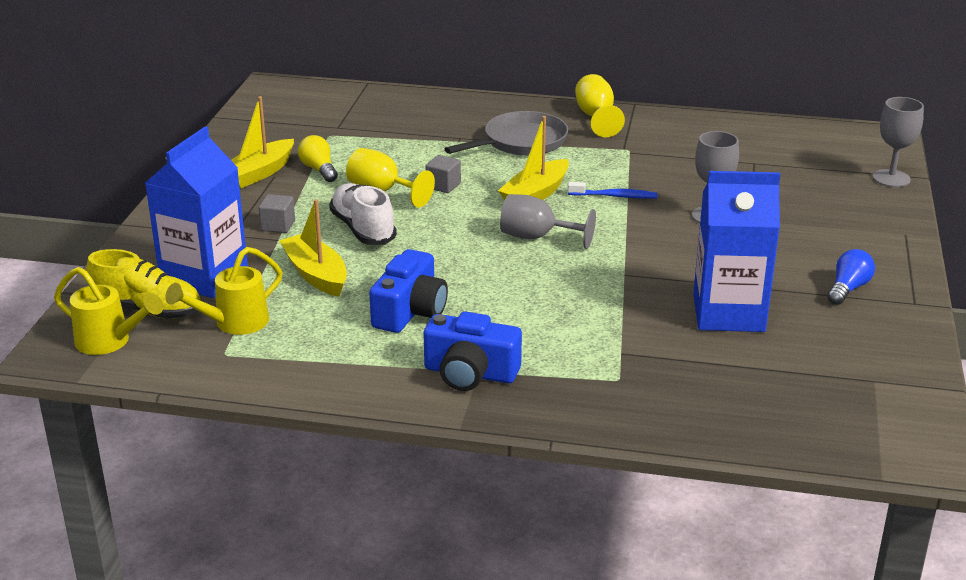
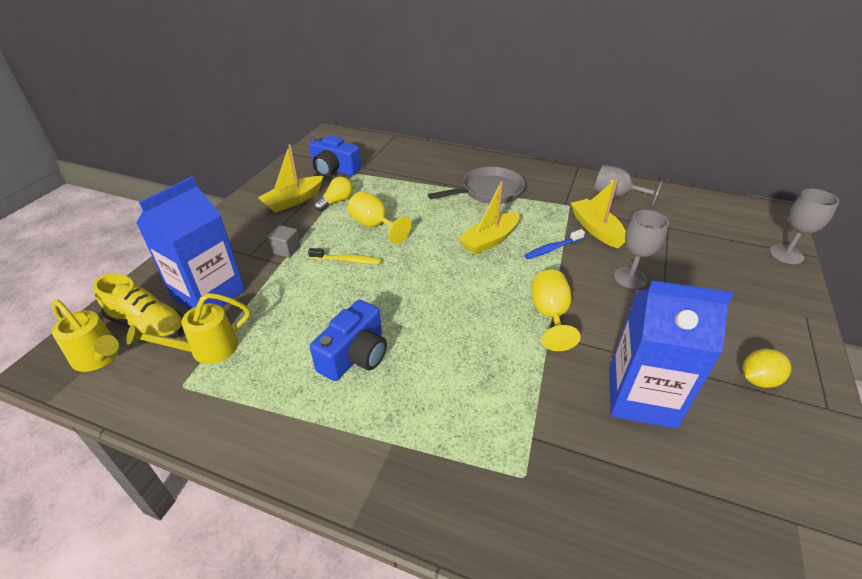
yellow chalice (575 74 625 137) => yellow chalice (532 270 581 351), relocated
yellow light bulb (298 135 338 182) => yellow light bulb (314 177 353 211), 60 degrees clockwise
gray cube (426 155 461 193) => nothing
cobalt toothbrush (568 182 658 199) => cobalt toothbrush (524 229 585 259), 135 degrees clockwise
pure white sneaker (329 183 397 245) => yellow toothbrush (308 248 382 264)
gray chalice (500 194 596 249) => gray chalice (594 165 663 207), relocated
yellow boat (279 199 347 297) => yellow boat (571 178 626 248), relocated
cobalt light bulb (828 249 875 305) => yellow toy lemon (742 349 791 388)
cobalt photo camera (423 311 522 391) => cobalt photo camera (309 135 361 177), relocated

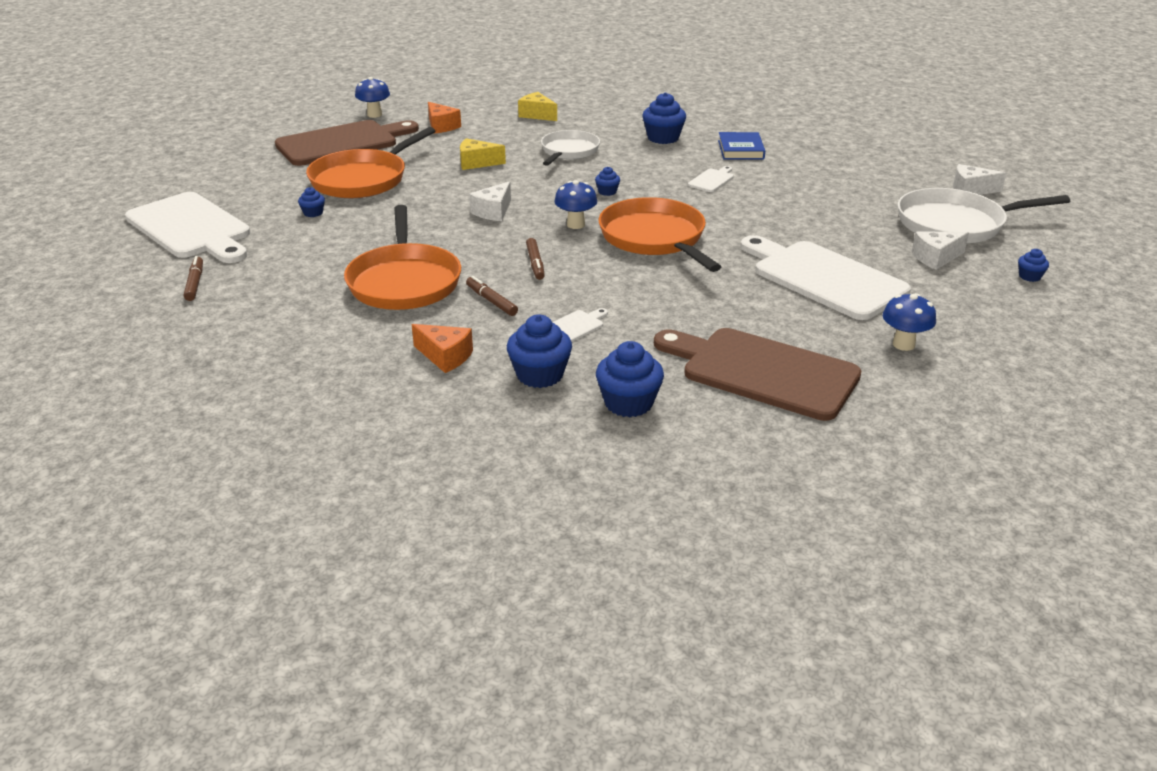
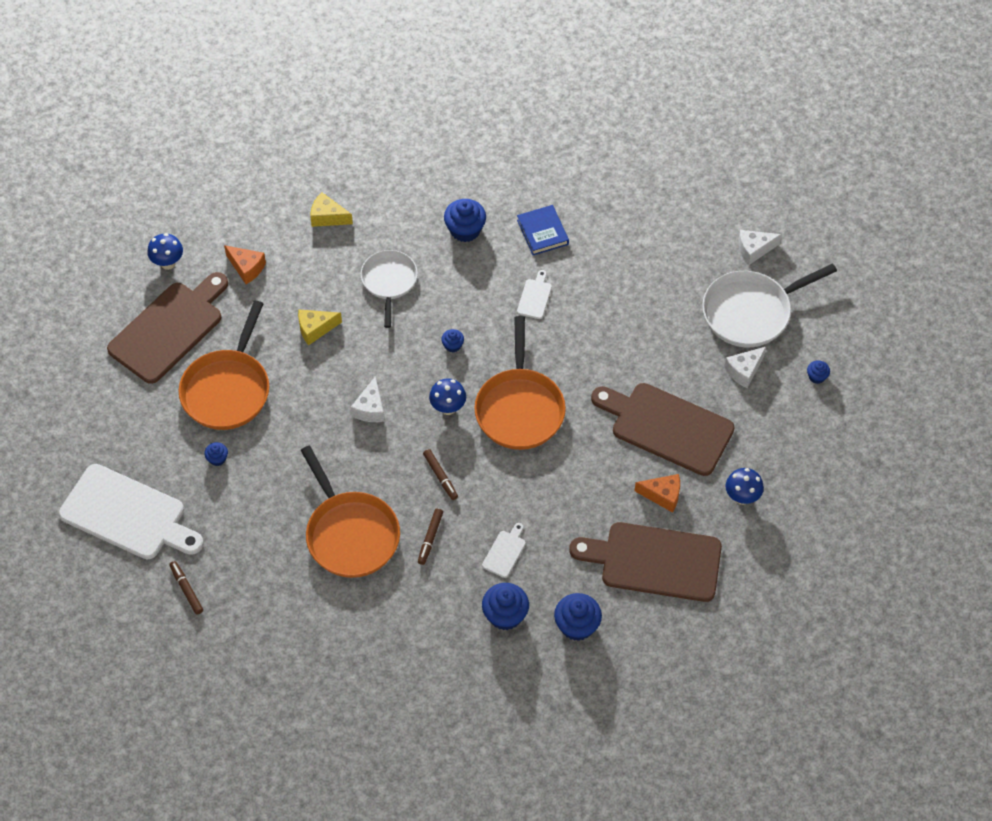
orange-coloured frying pan (599 197 721 272) => orange-coloured frying pan (474 316 566 450), 135 degrees counterclockwise
pure white chopping board (741 235 911 320) => dark brown chopping board (591 383 735 476)
dark brown marker pen (466 276 518 316) => dark brown marker pen (418 508 443 565), 105 degrees counterclockwise
orange-coloured cheese (412 324 473 373) => orange-coloured cheese (635 474 680 513), relocated

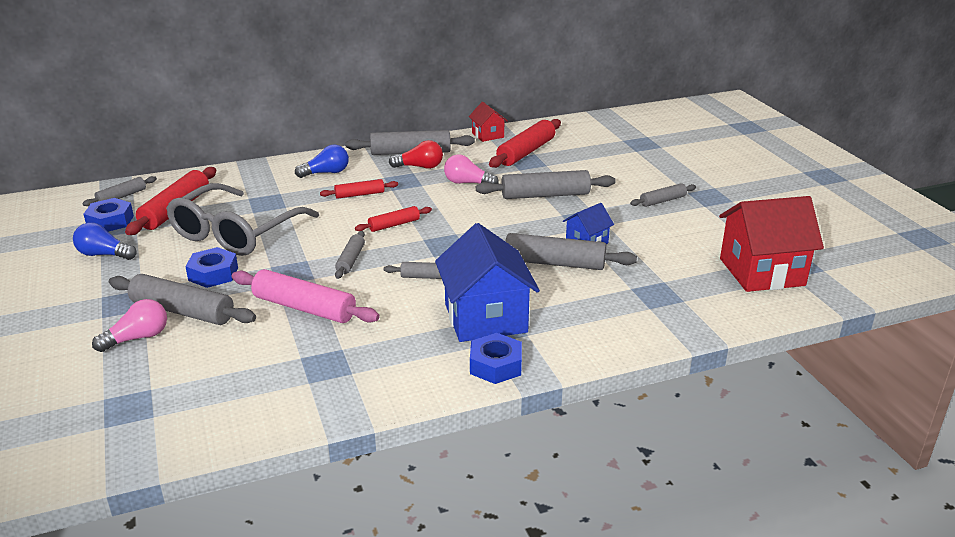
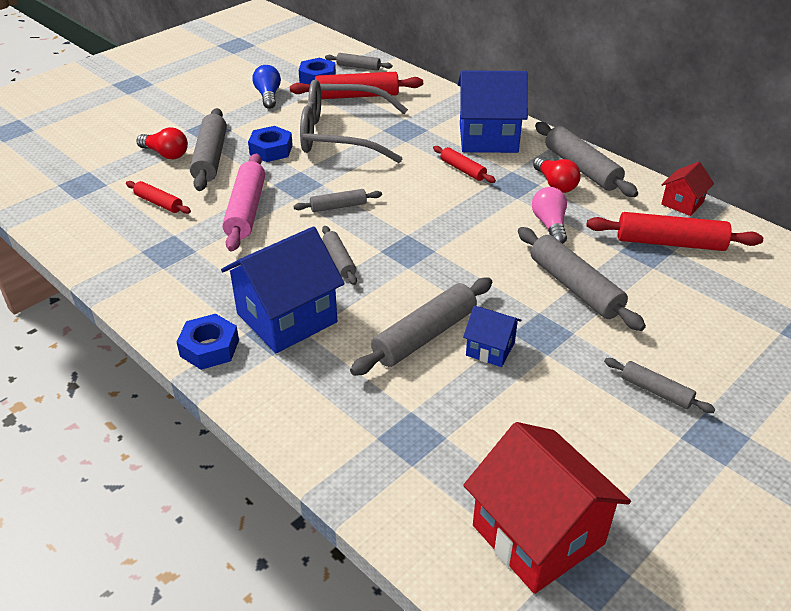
cobalt light bulb (295 145 349 178) => cobalt cottage (458 70 528 153)
red rolling pin (355 206 432 232) => red rolling pin (126 181 191 214), relocated
gray rolling pin (505 233 637 270) => gray rolling pin (350 278 492 376), 60 degrees clockwise
rose-pink light bulb (92 299 167 352) => red light bulb (136 127 188 159)

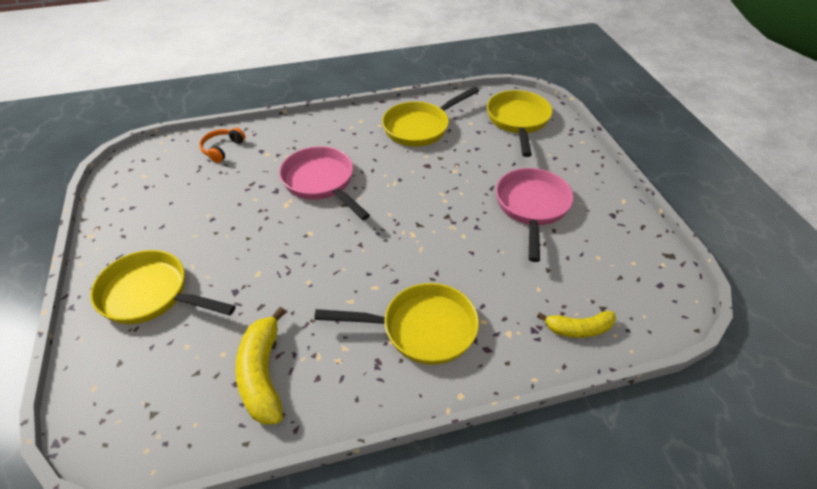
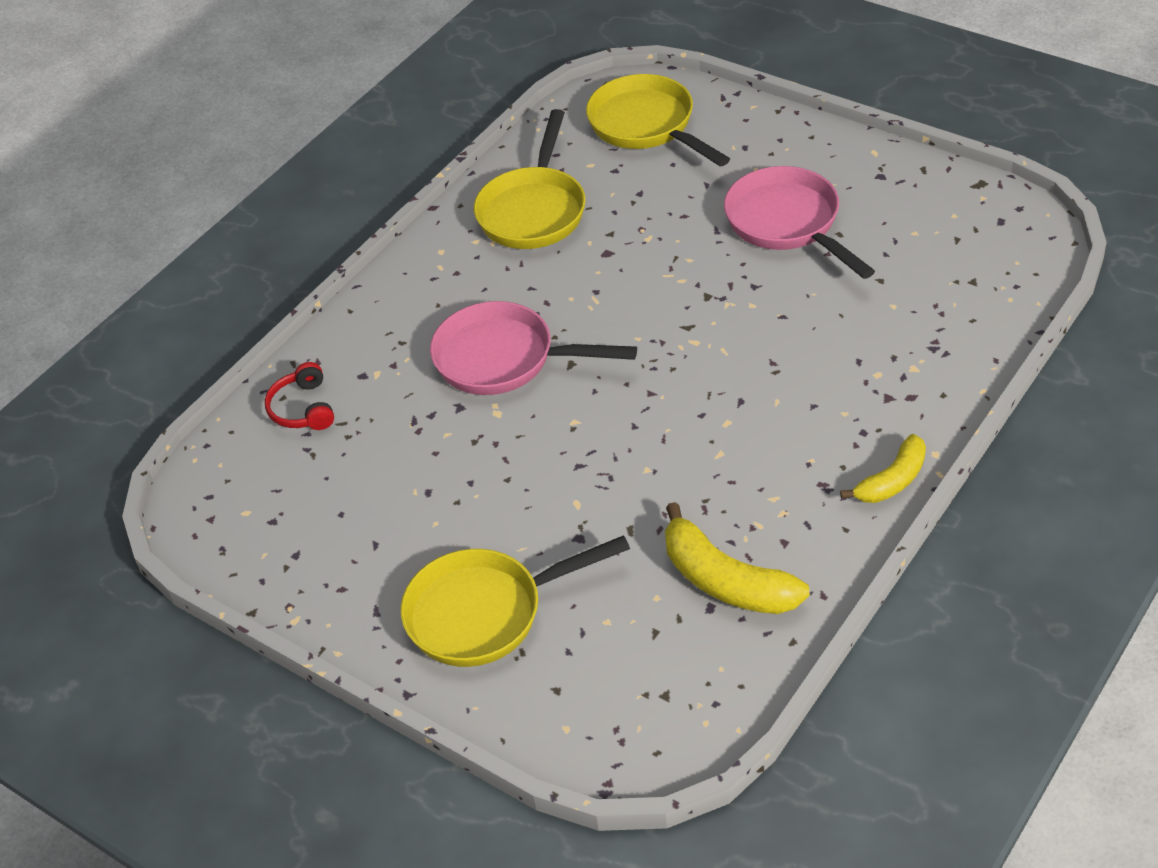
orange-coloured over-ear headphones (200 128 245 163) => red over-ear headphones (265 362 334 430)
yellow frying pan (314 283 479 365) => nothing
yellow toy banana (537 311 616 338) => yellow toy banana (840 434 926 503), relocated

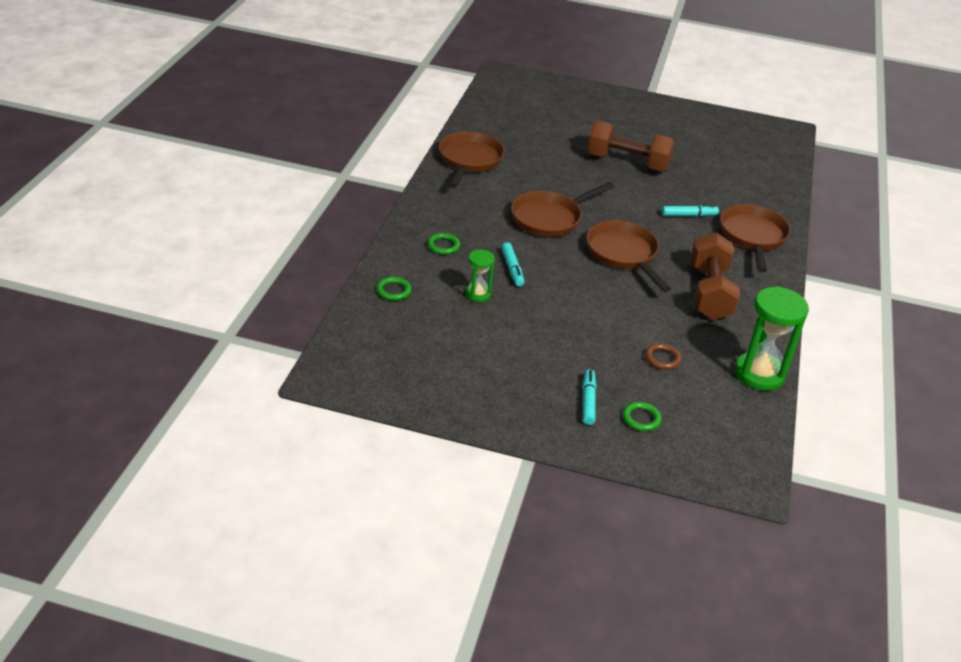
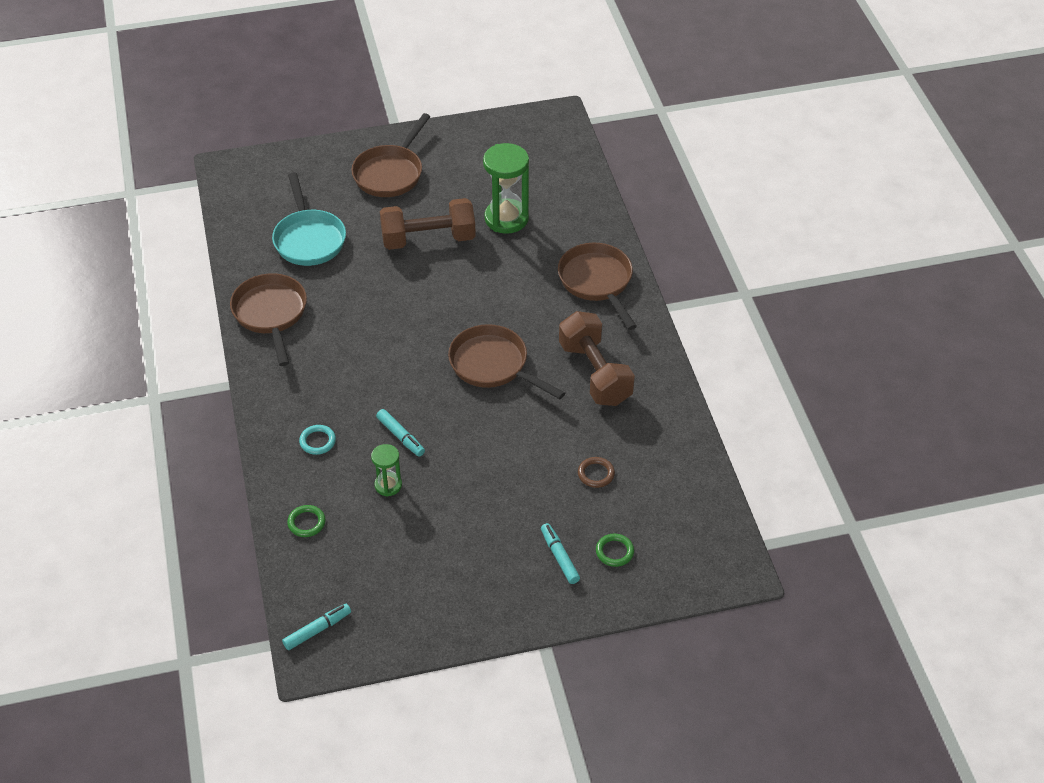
dark brown frying pan (511 182 615 237) => dark brown frying pan (351 113 430 197), relocated
teal marker pen (662 205 719 216) => teal marker pen (282 604 351 650), relocated
leaf-green hoop (427 233 460 255) => teal hoop (299 425 336 455)
leaf-green hourglass (735 286 809 391) => leaf-green hourglass (483 143 529 234), relocated
nothing => teal frying pan (272 172 346 266)

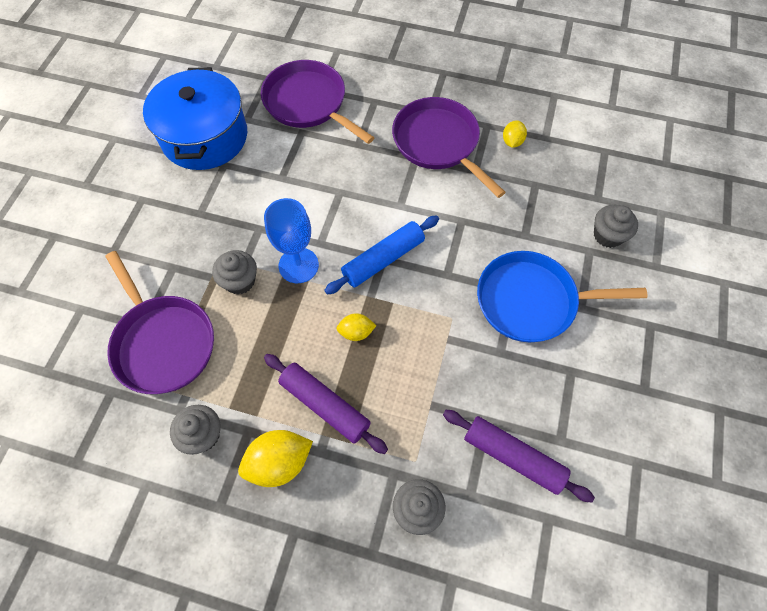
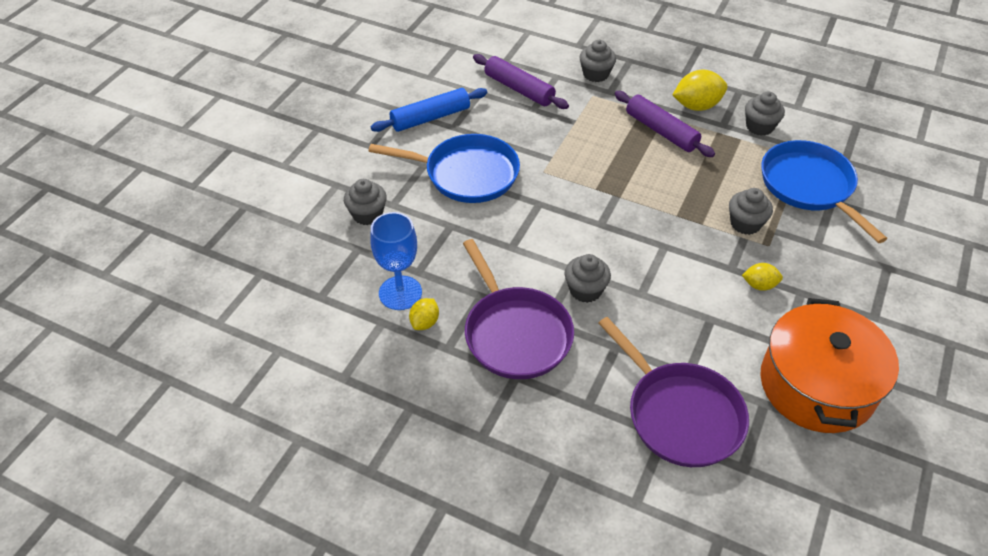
cobalt stockpot (143 67 247 170) => orange-coloured stockpot (760 298 899 433)
cobalt chalice (264 198 319 283) => cobalt chalice (370 212 422 310), relocated
cobalt rolling pin (324 215 439 295) => cobalt rolling pin (371 88 487 132), relocated
purple frying pan (105 251 214 394) => cobalt frying pan (761 140 887 243)
yellow toy lemon (336 313 376 341) => yellow toy lemon (742 263 783 291), relocated
nothing => gray fairy cake (565 254 611 303)

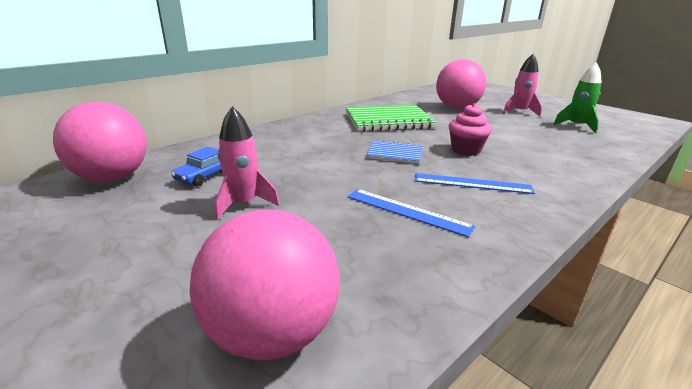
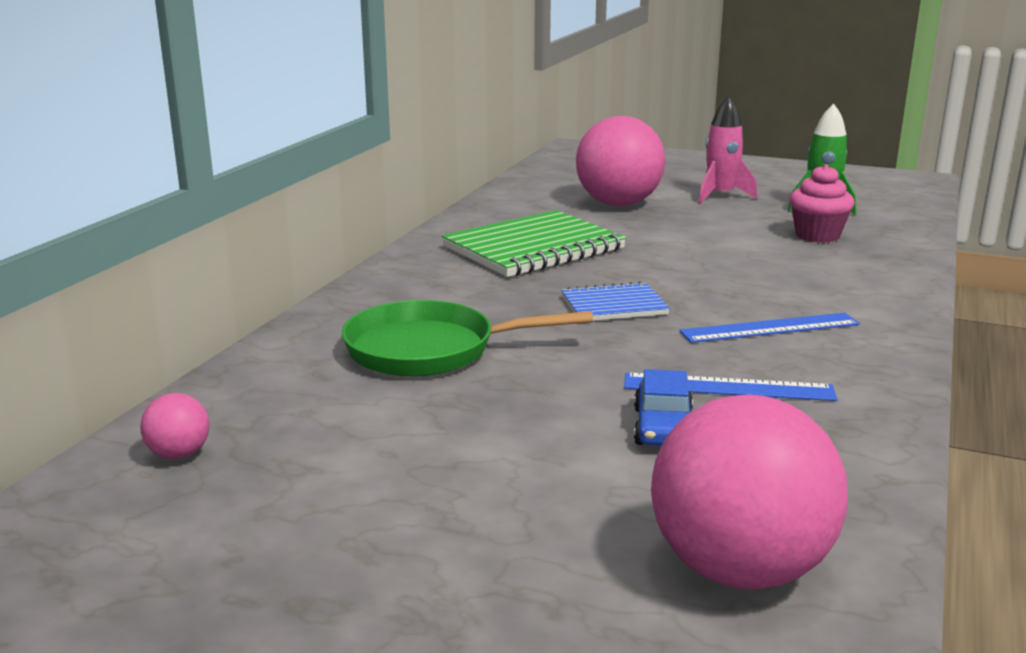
rose-pink play ball (53 102 147 182) => rose-pink play ball (140 393 210 459), x0.42
rose-pink fairy cake (449 103 492 156) => rose-pink fairy cake (789 164 855 243), relocated
rose-pink spaceship (215 106 279 220) => nothing
cobalt toy car (171 146 222 187) => cobalt toy car (634 369 693 446), relocated
nothing => leaf-green frying pan (342 300 593 377)

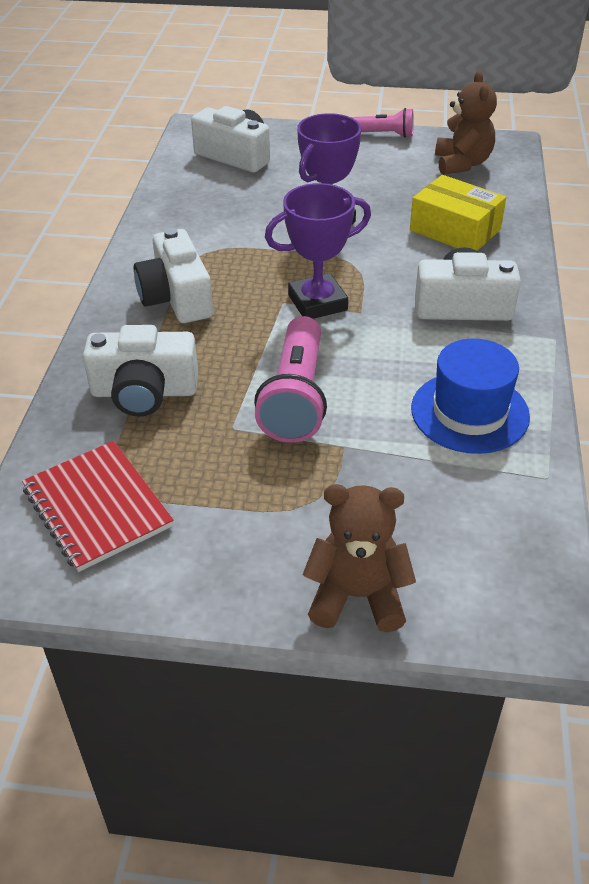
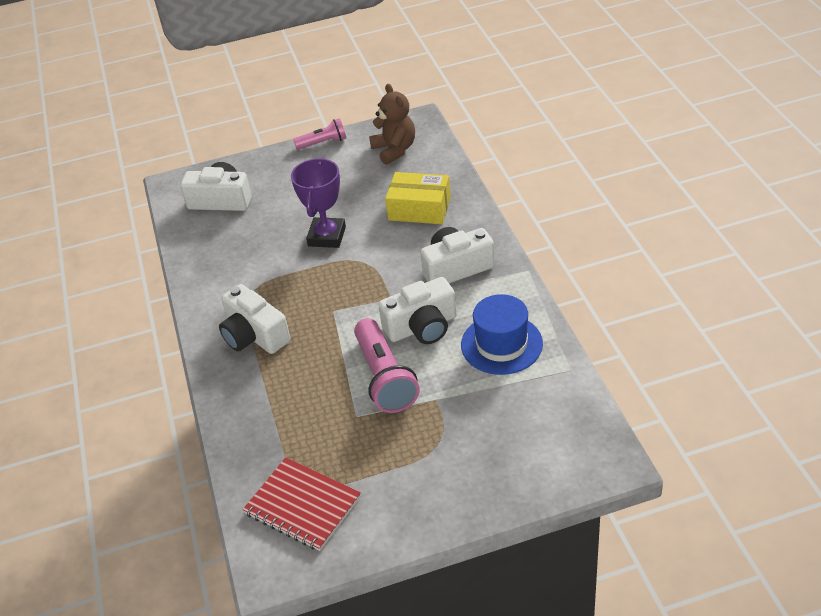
purple award cup (265 183 371 319) => nothing
pure white photo camera (83 325 198 417) => pure white photo camera (378 277 457 344), relocated
dark brown teddy (303 484 416 632) => nothing

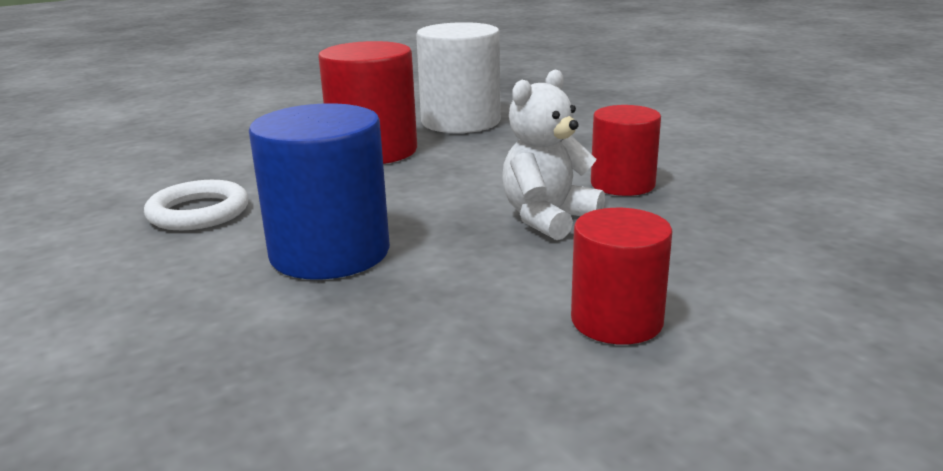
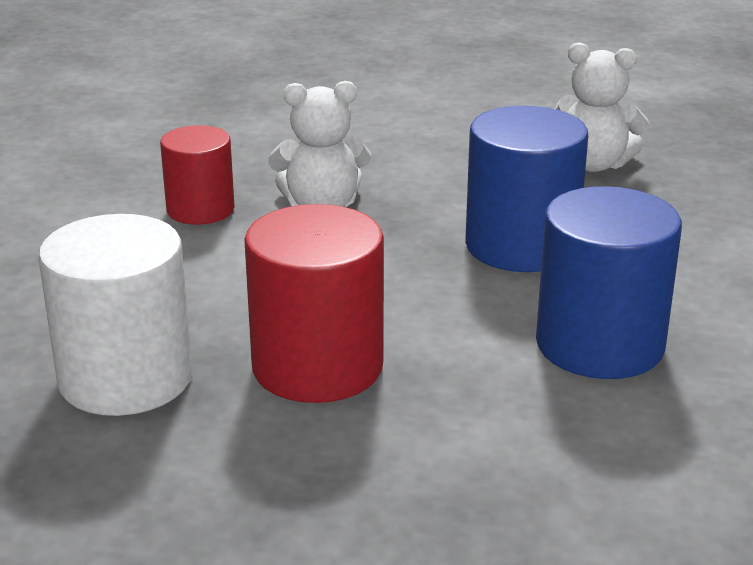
pure white hoop (144 180 248 230) => cobalt solid cylinder (536 186 682 379)
red solid cylinder (571 208 672 344) => nothing
nothing => pure white teddy (555 43 649 172)

